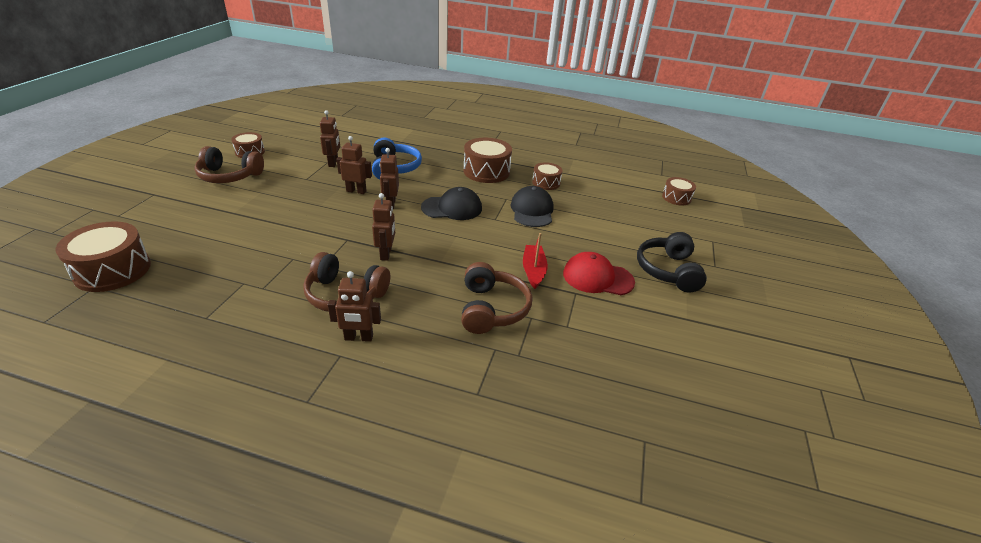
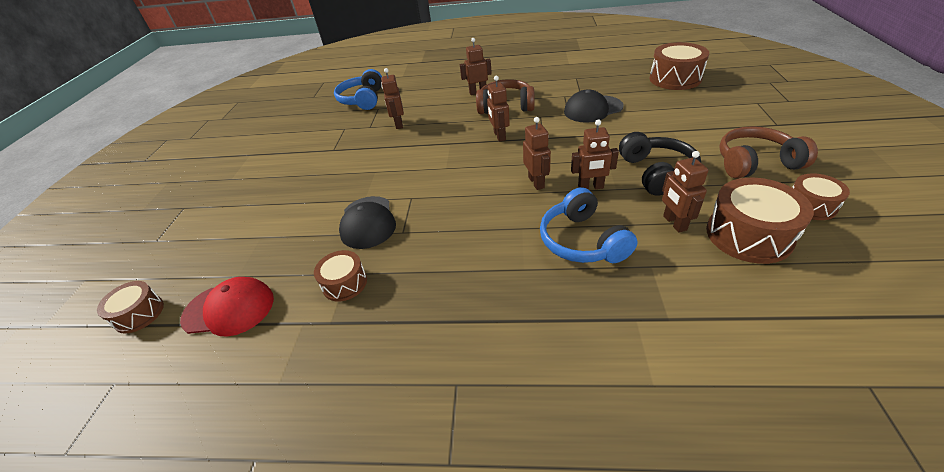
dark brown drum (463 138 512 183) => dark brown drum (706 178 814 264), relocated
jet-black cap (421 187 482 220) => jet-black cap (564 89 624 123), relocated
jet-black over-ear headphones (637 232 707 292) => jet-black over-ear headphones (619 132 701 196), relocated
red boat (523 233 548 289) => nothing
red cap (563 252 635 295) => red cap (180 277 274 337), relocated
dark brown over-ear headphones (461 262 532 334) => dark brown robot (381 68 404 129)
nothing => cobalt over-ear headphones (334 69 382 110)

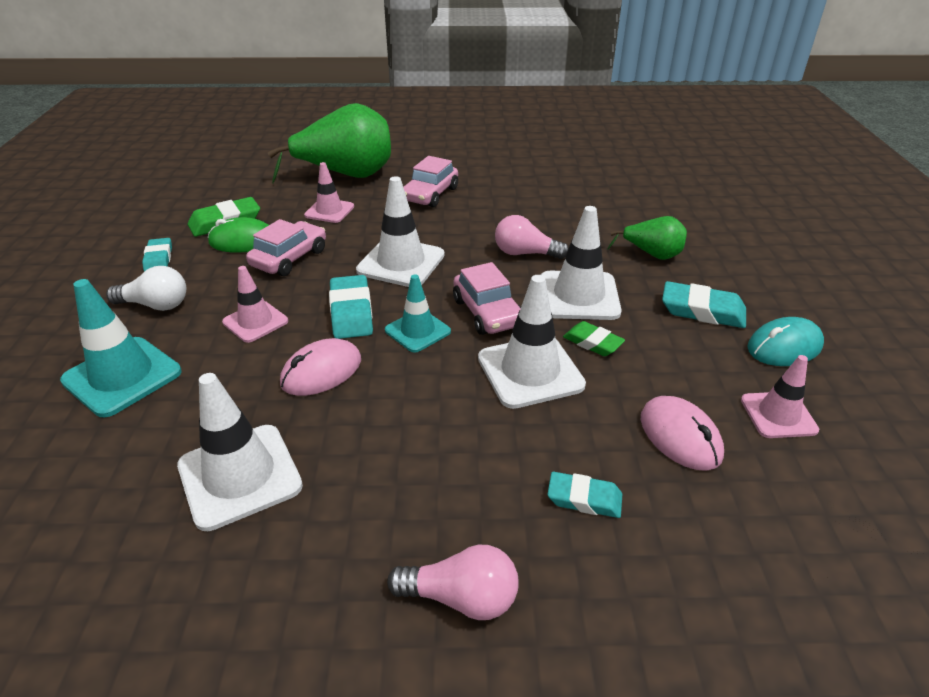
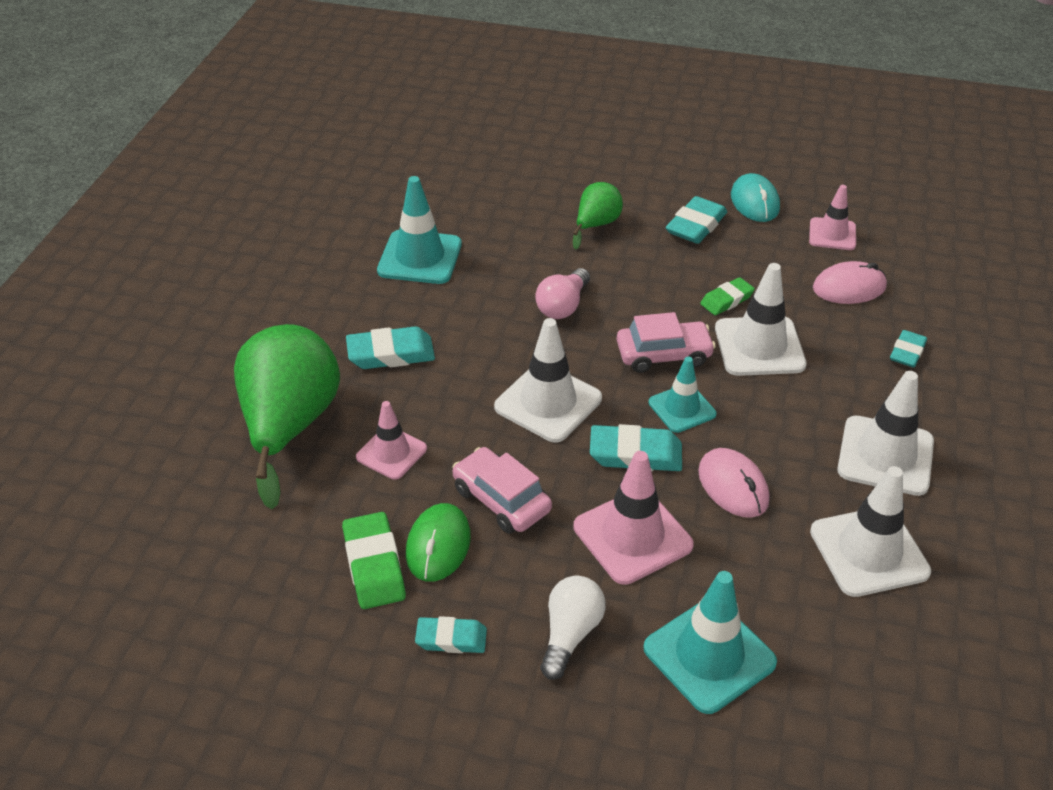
rose-pink toy car (403 156 458 207) => teal pencil eraser (346 327 435 369)
pure white safety cone (541 206 621 320) => pure white safety cone (837 371 934 496), relocated
rose-pink safety cone (222 266 288 343) => rose-pink safety cone (573 451 694 585), x1.59
rose-pink light bulb (387 544 519 620) => nothing
nothing => teal safety cone (377 176 462 284)

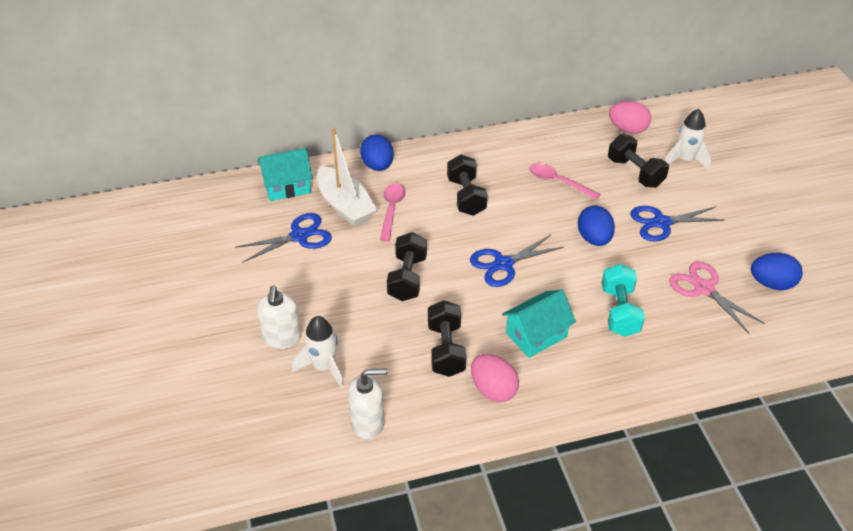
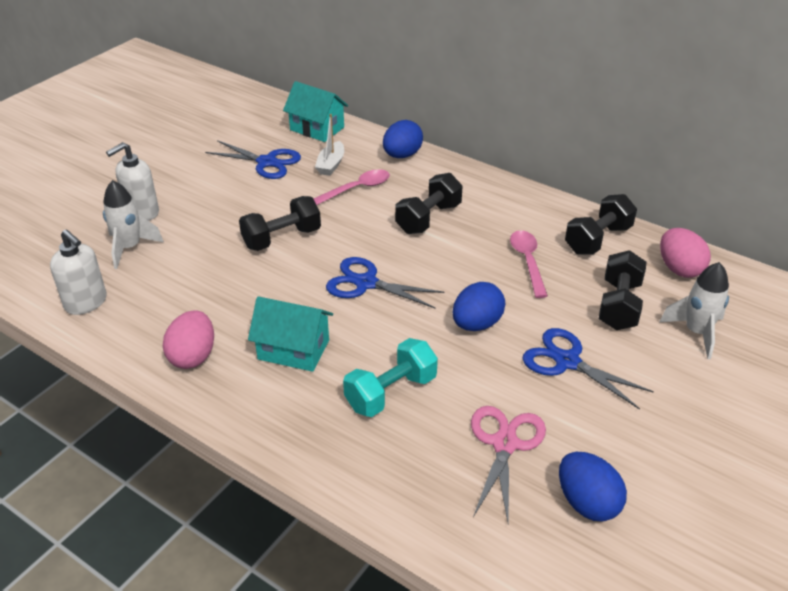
pure white boat (317 129 378 227) => pure white boat (315 114 344 176), x0.56
jet-black free weight (428 300 466 377) => jet-black free weight (565 194 637 254), relocated

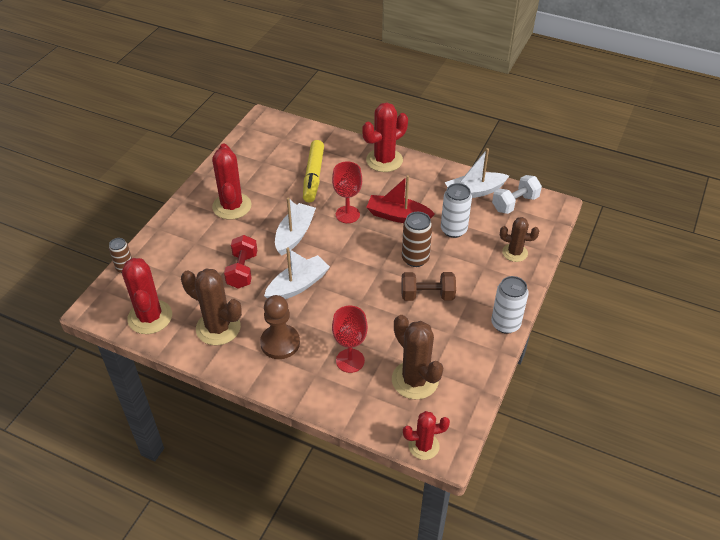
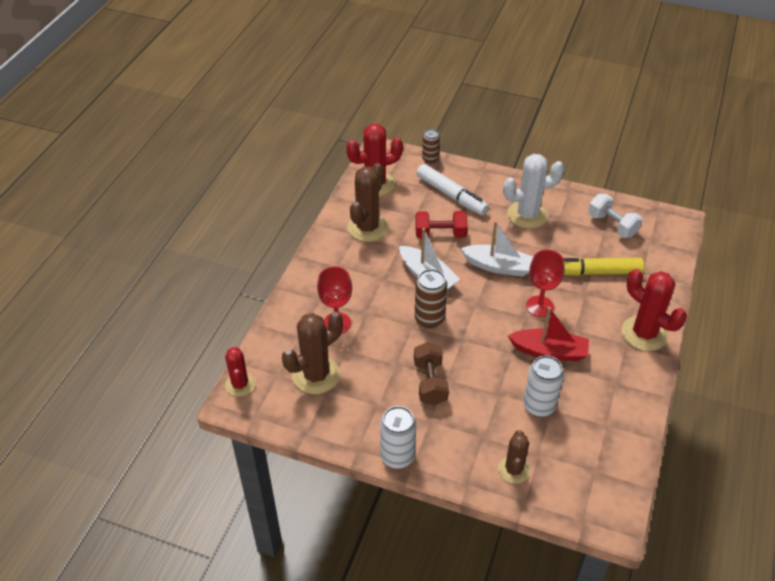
red cactus (212 144 251 220) => pure white cactus (503 154 564 229)
pure white boat (445 148 509 198) => nothing
red boat (366 175 435 223) => red boat (508 307 589 361), 90 degrees clockwise
pure white free weight (492 175 542 214) => pure white free weight (588 194 642 238), relocated
dark brown soda can (402 212 432 267) => dark brown soda can (415 269 447 328), relocated
dark brown pawn (260 295 300 359) => nothing
nothing => pure white marker pen (416 164 489 215)

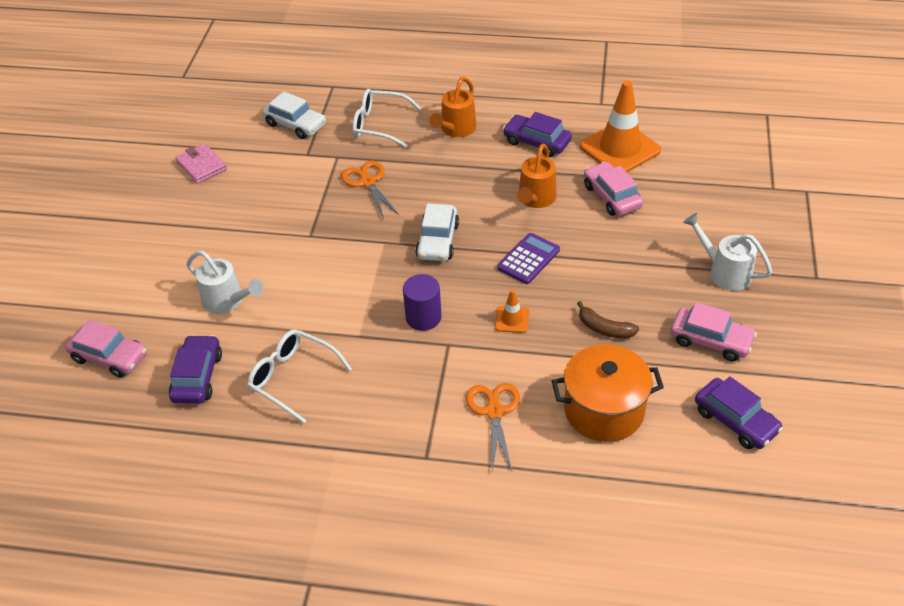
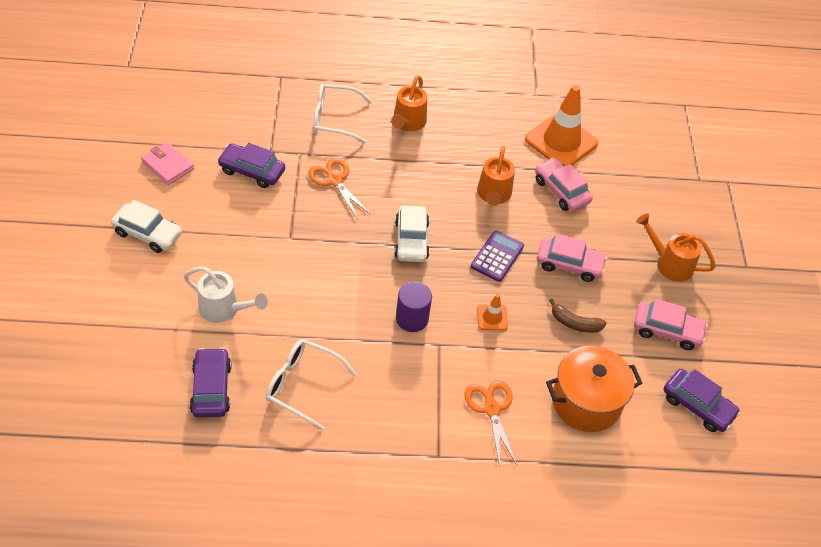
pure white toy car (262 92 326 139) => pure white toy car (111 200 182 253), relocated
purple toy car (503 112 572 157) => purple toy car (217 143 285 188), relocated
pure white watering can (683 213 772 291) => orange-coloured watering can (636 214 716 282)
rose-pink toy car (65 320 147 378) => rose-pink toy car (537 233 607 282), relocated

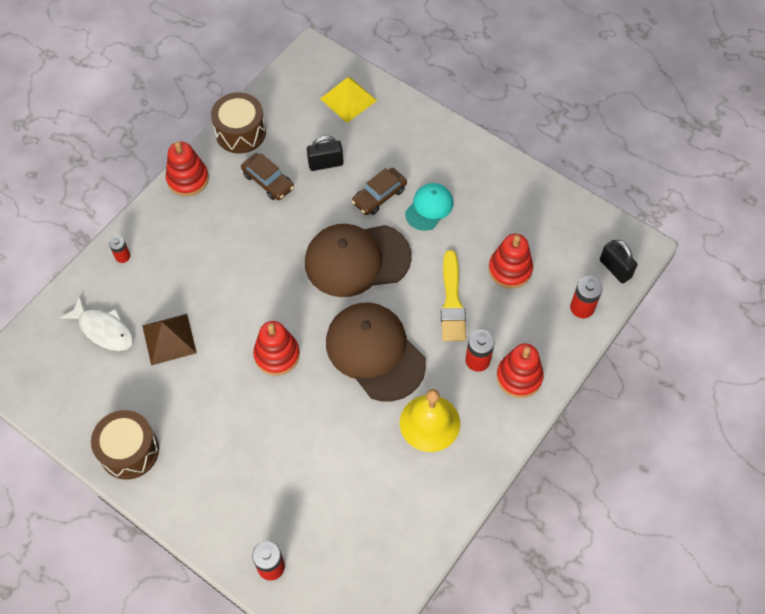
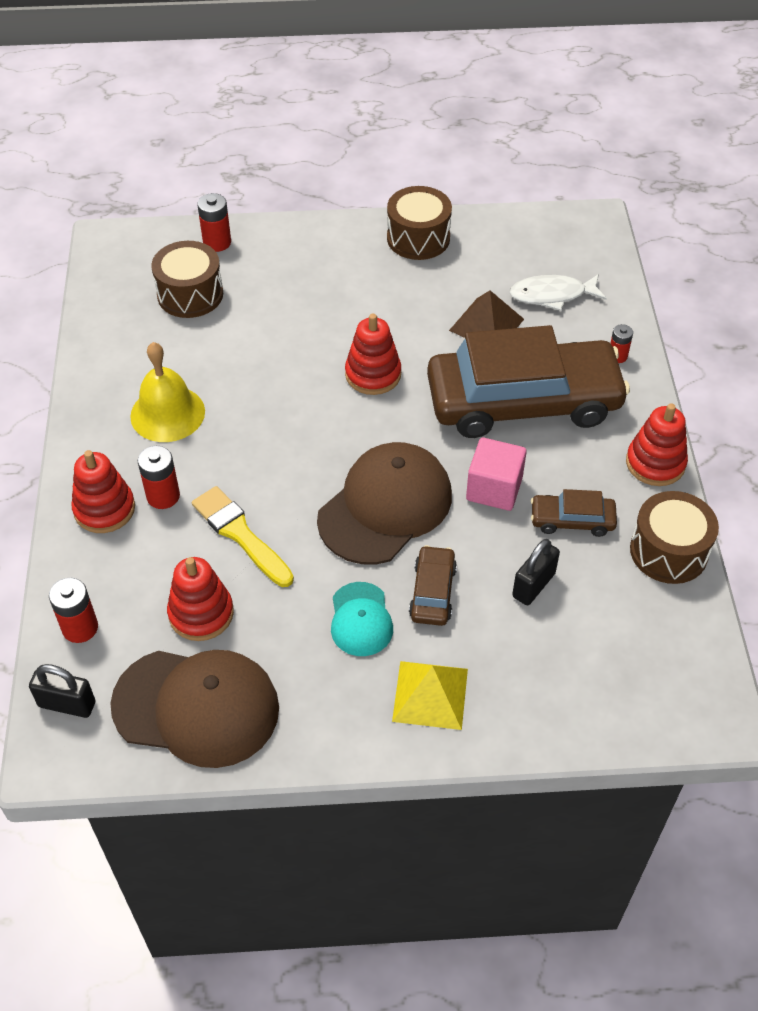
yellow pyramid (320 77 377 123) => yellow pyramid (392 661 468 730), relocated
dark brown cap (326 303 426 401) => dark brown cap (110 650 279 768), relocated
nothing => dark brown drum (151 241 223 318)
nothing => dark brown toy car (427 325 630 438)
nothing => rose-pink cube (466 438 527 511)

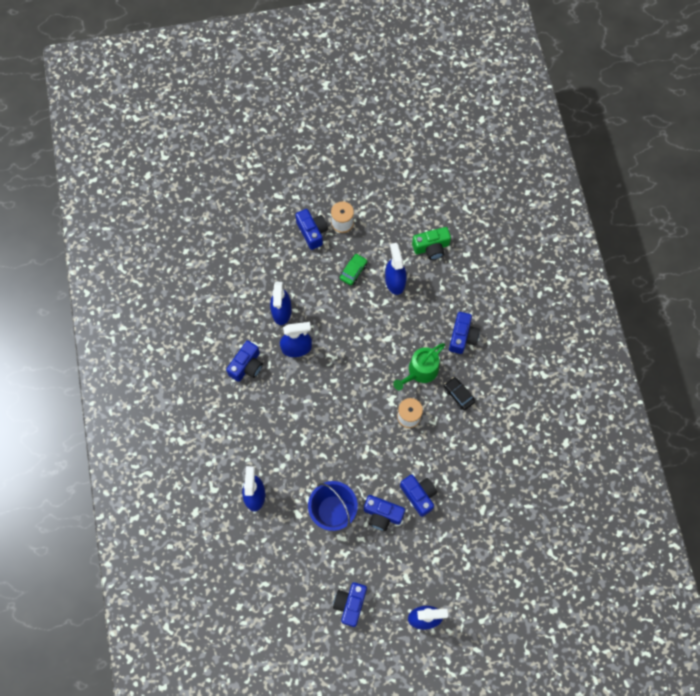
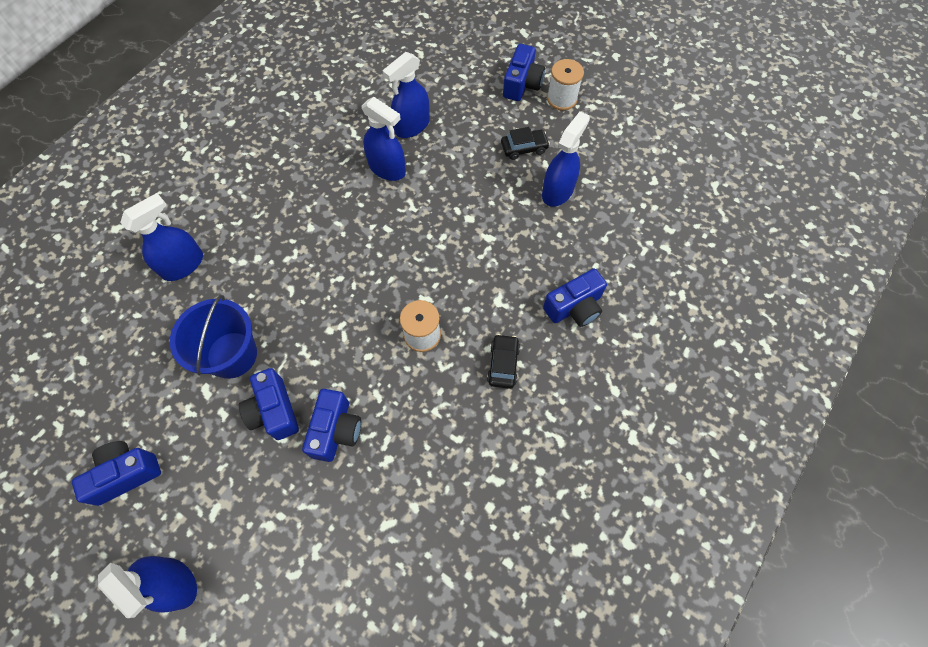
leaf-green photo camera (412 227 451 260) => nothing
leaf-green toy car (340 253 367 286) => jet-black toy car (501 127 550 160)
cobalt photo camera (226 340 263 382) => nothing
leaf-green watering can (393 343 445 390) => nothing

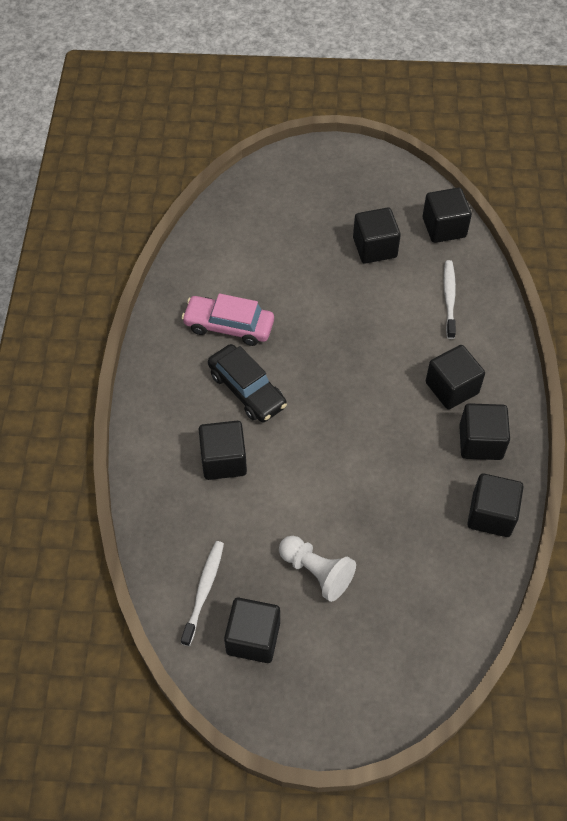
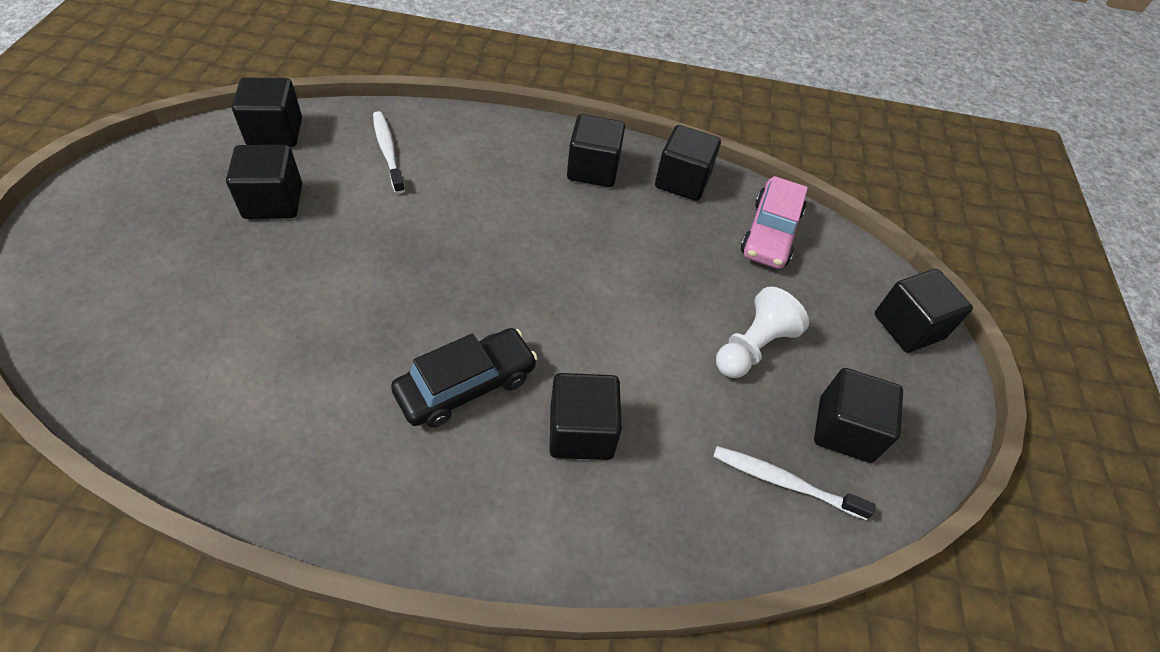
pure white toothbrush (444 260 456 339) => pure white toothbrush (373 111 405 194), 60 degrees clockwise
rose-pink toy car (182 293 274 346) => rose-pink toy car (741 176 808 269), relocated
jet-black cube (426 345 485 409) => jet-black cube (875 269 973 353), relocated

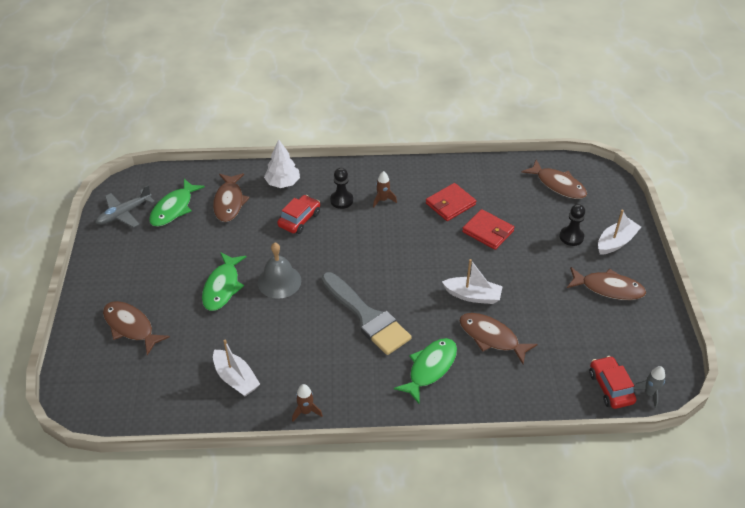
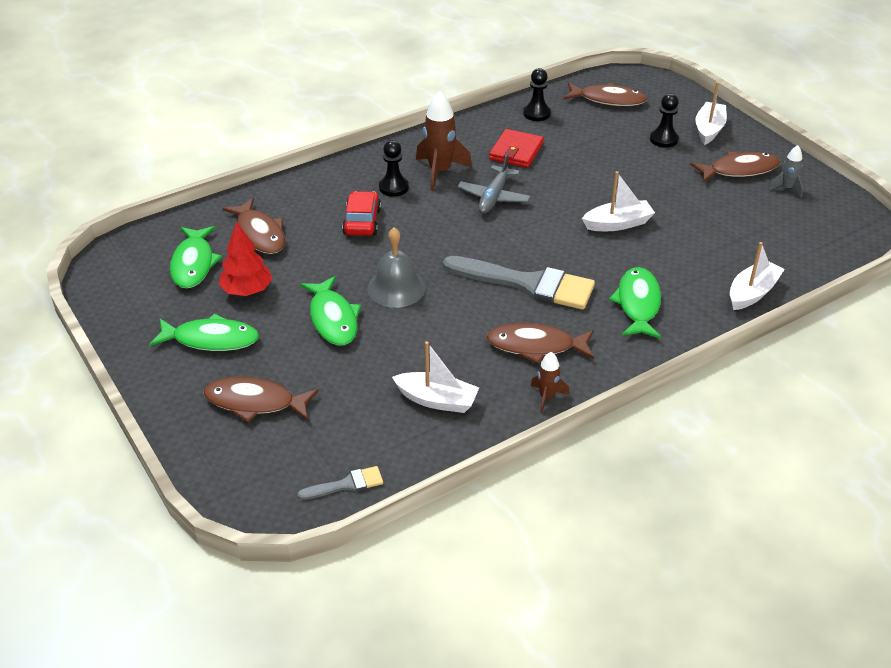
pure white toy tree (264 139 300 188) => nothing
dark brown spaceship (373 171 397 207) => dark brown spaceship (416 91 472 191), x1.84
gray toy plane (95 185 155 228) => gray toy plane (457 154 531 214), relocated
red billfold (462 209 515 250) => nothing
dark brown toy fish (459 313 538 364) => dark brown toy fish (486 323 594 364), relocated
red toy car (589 356 636 409) => nothing
gray spaceship (634 366 665 409) => gray spaceship (769 145 803 197), relocated
nothing => jet-black pawn (523 68 551 121)
nothing => red toy tree (218 222 273 296)
nothing => pure white boat (730 242 785 310)
nothing => leaf-green toy fish (149 314 259 351)
nothing => gray brush (297 466 383 500)

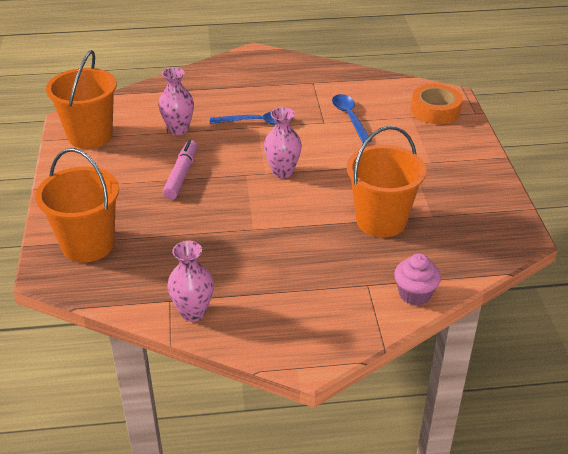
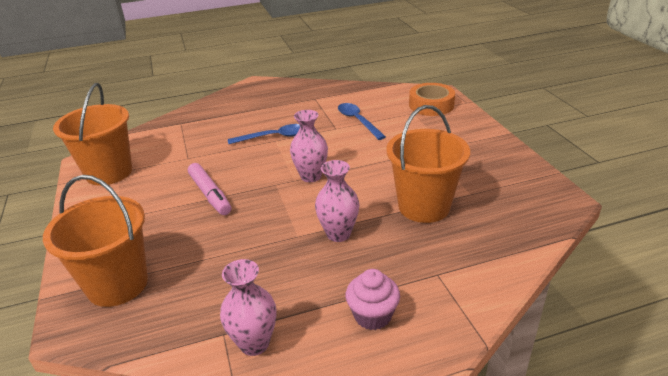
rose-pink tall vase (158 67 194 135) => rose-pink tall vase (315 160 359 242), relocated
rose-pink marker pen (163 140 197 200) => rose-pink marker pen (188 163 232 215), 150 degrees clockwise
rose-pink fairy cake (394 253 441 305) => rose-pink fairy cake (346 269 400 330), relocated

